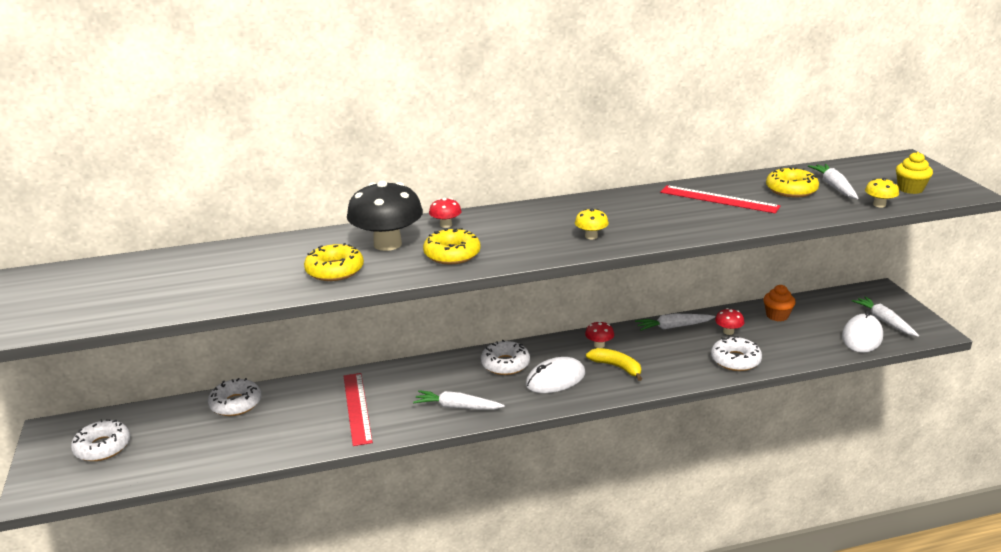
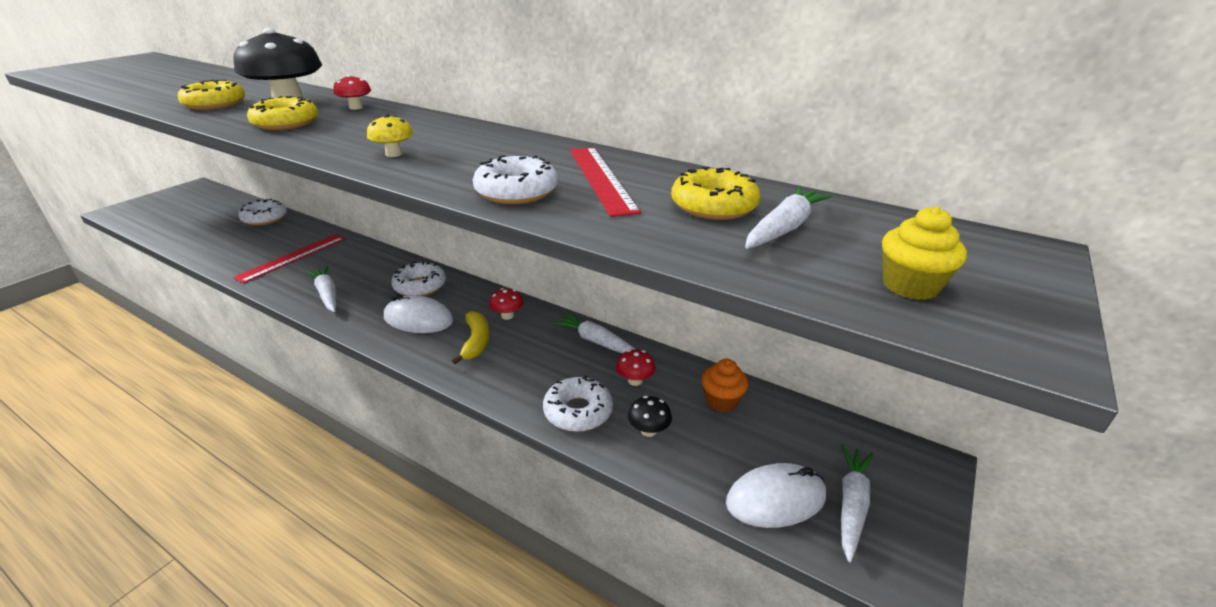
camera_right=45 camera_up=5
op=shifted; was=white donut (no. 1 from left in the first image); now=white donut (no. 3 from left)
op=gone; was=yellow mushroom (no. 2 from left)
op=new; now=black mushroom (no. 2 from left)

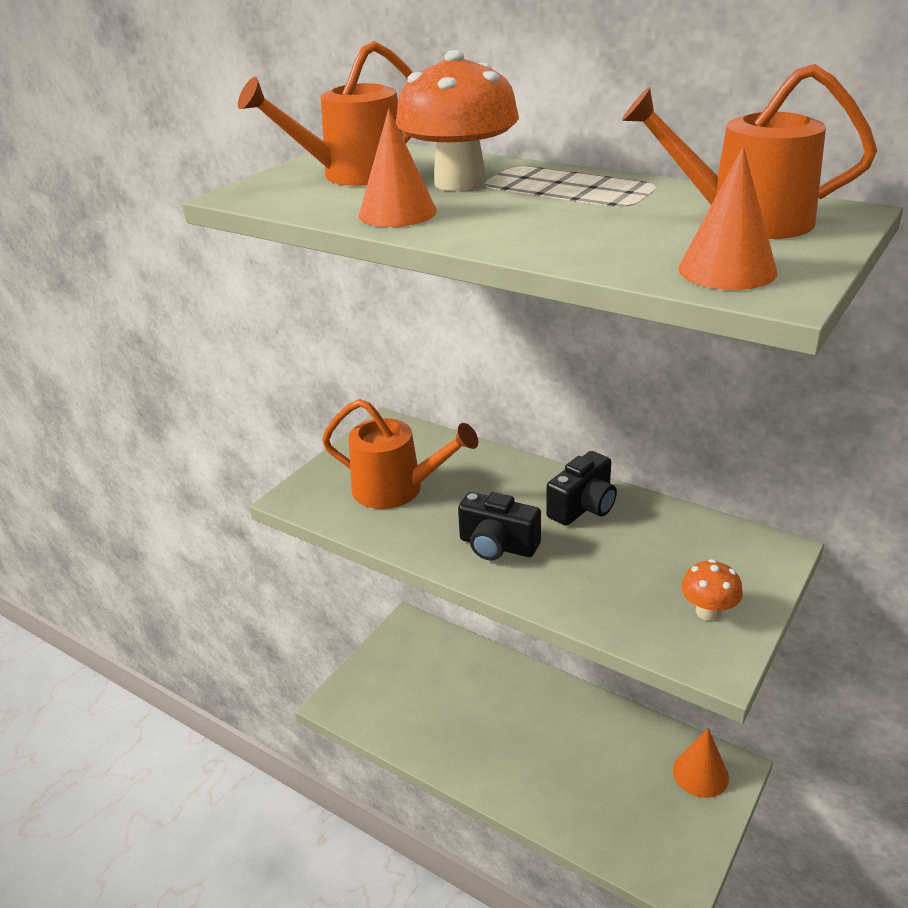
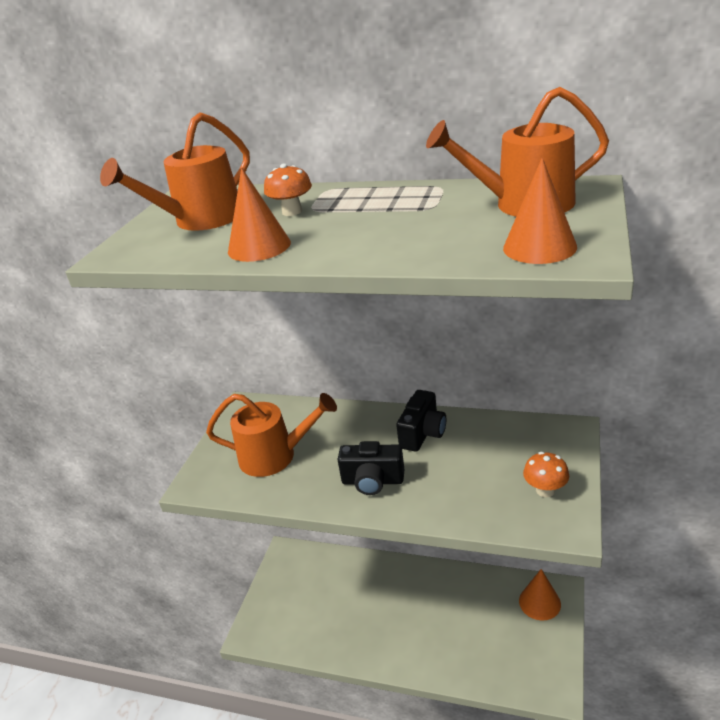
camera_right=-15 camera_up=0
op=scaled; was=orange mushroom (no. 1 from left); ratio=0.5

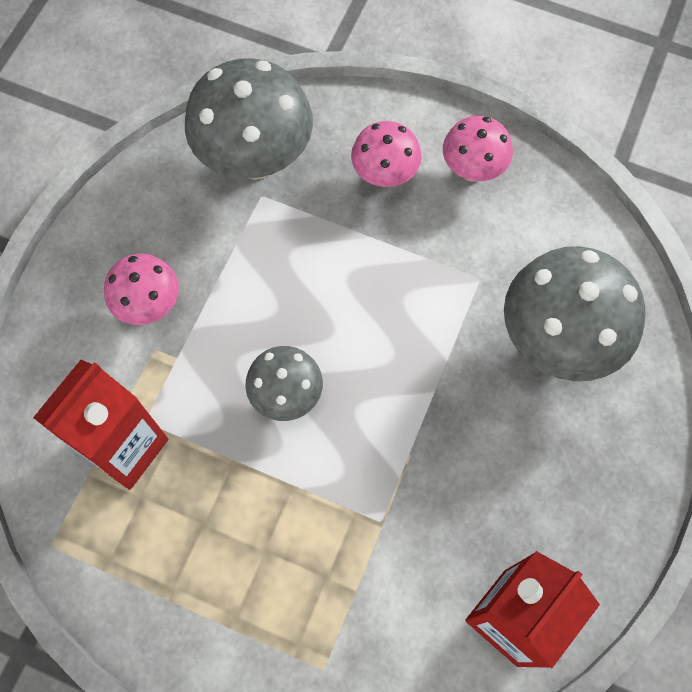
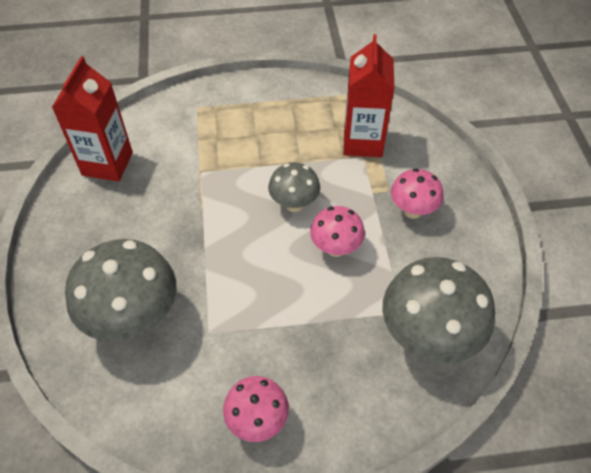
camera_right=150 camera_up=-15
op=shifted; was=pink mushroom (no. 2 from left)

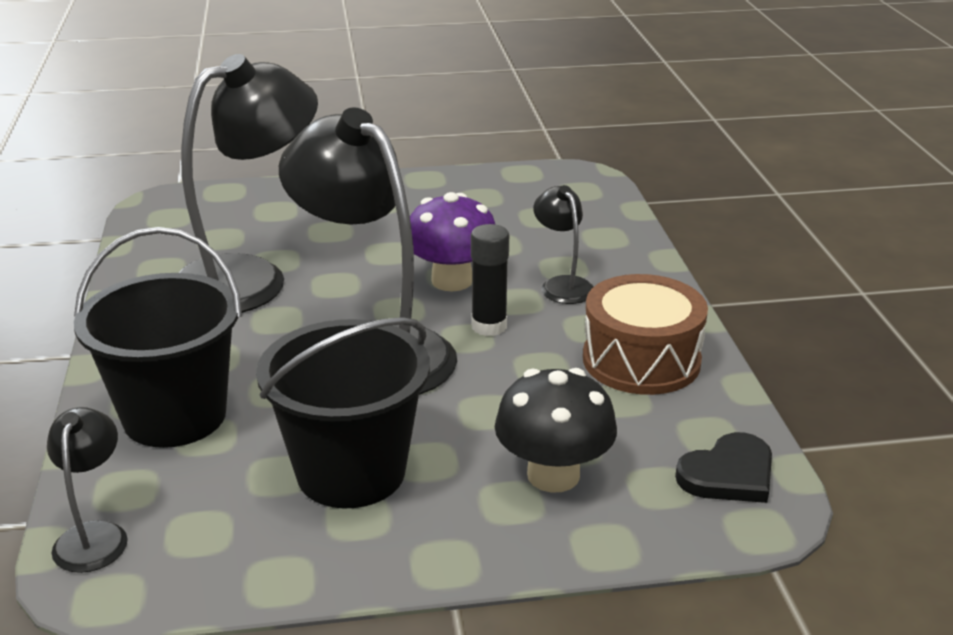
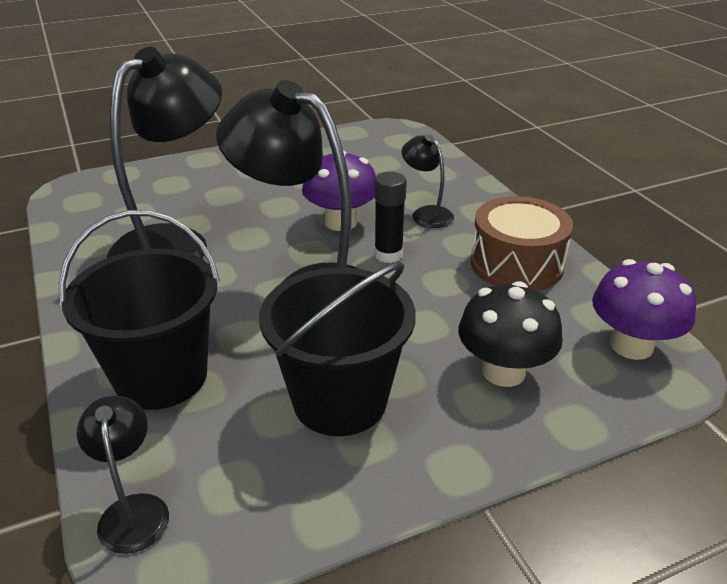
camera_right=-15 camera_up=5
op=swapped; was=black heart; now=purple mushroom (no. 2 from left)

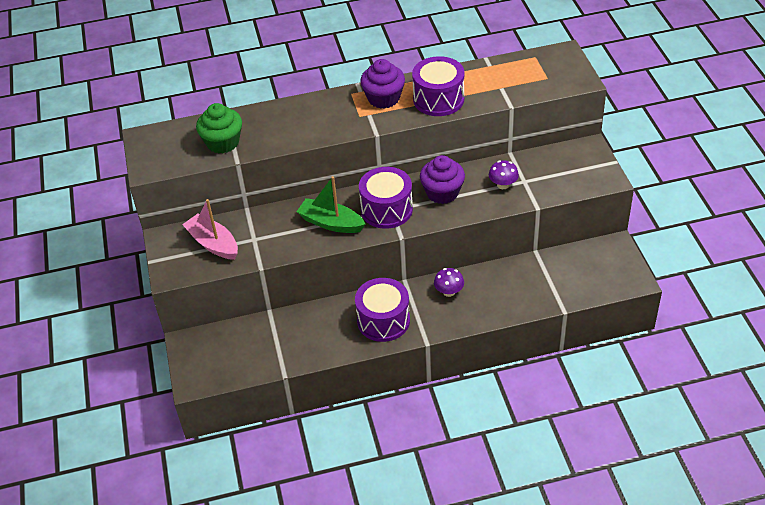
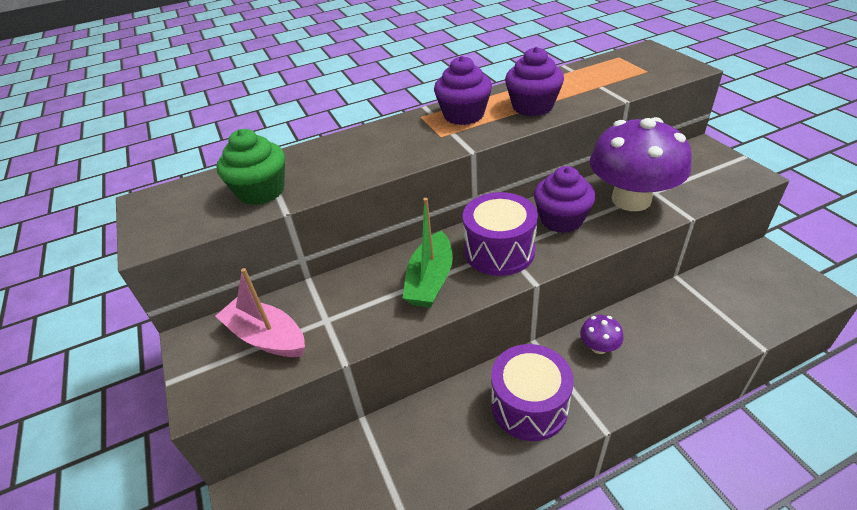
camera_right=-10 camera_up=-5
op=rotated; was=green boat; clockwise=-90
op=swapped; was=purple drum (no. 3 from left); now=purple cupcake (no. 2 from left)
op=scaled; was=purple mushroom (no. 2 from left); ratio=2.41

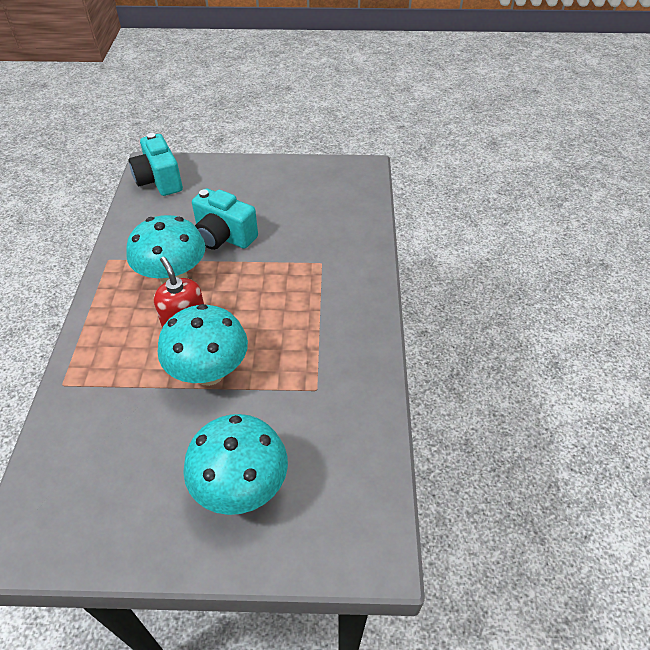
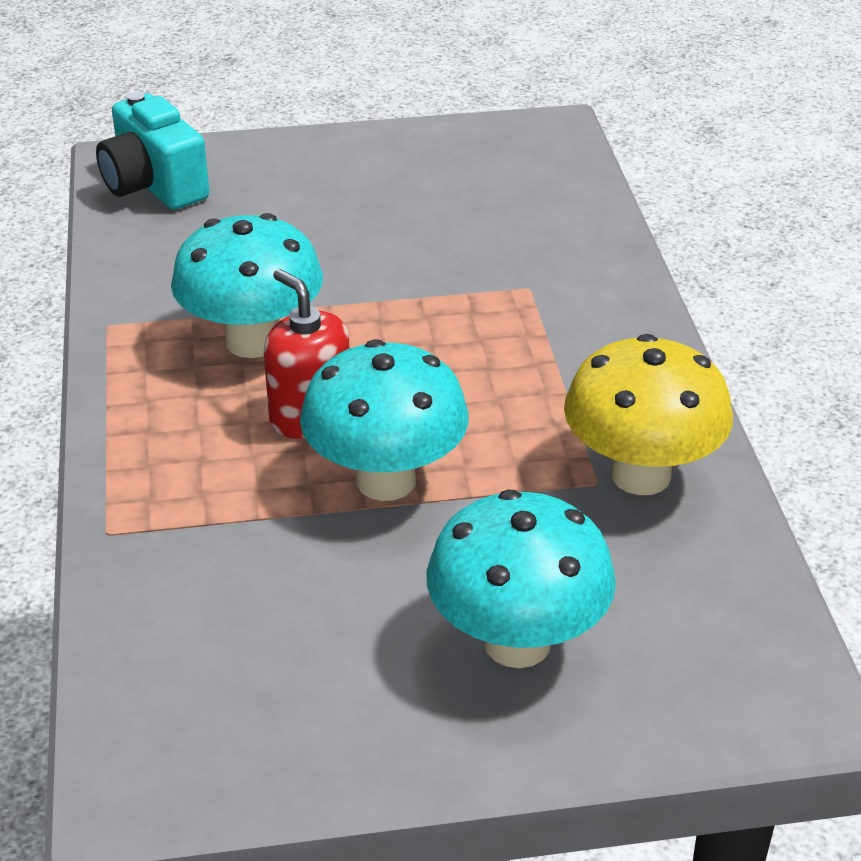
camera_right=-10 camera_up=-10
op=gone; was=turquoise camera (no. 2 from left)
op=new; now=yellow mushroom

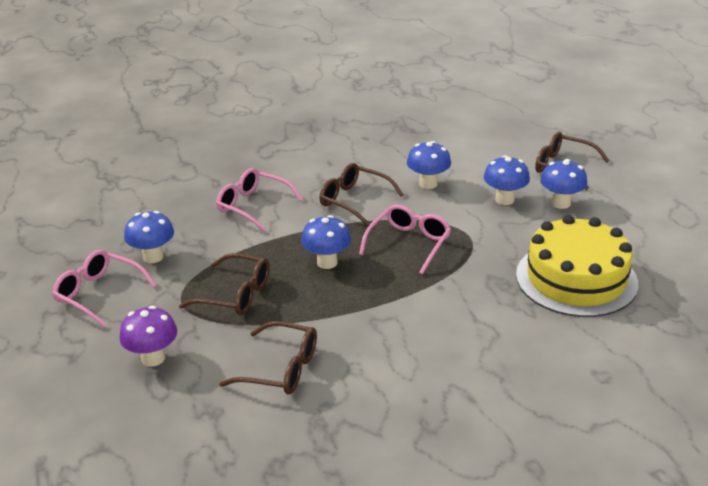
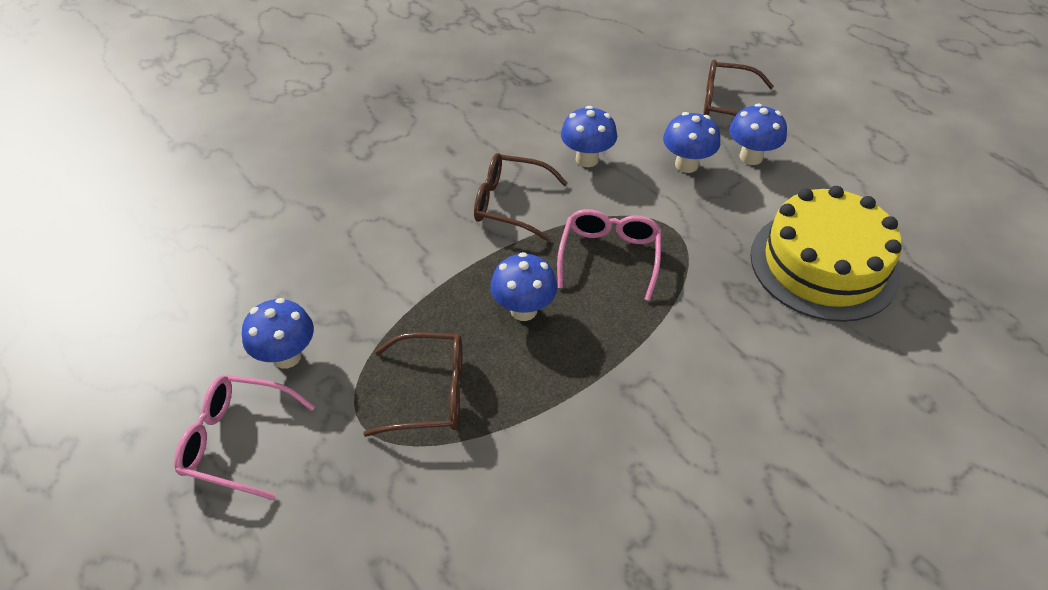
camera_right=-20 camera_up=15
op=gone; was=purple mushroom
op=gone; was=pink glasses (no. 2 from left)
op=gone; was=brown glasses (no. 2 from left)

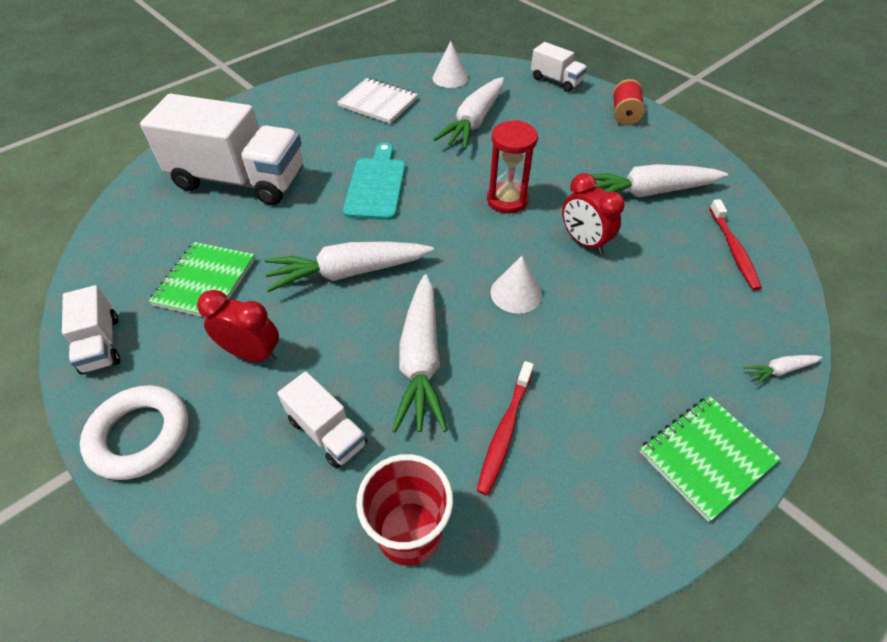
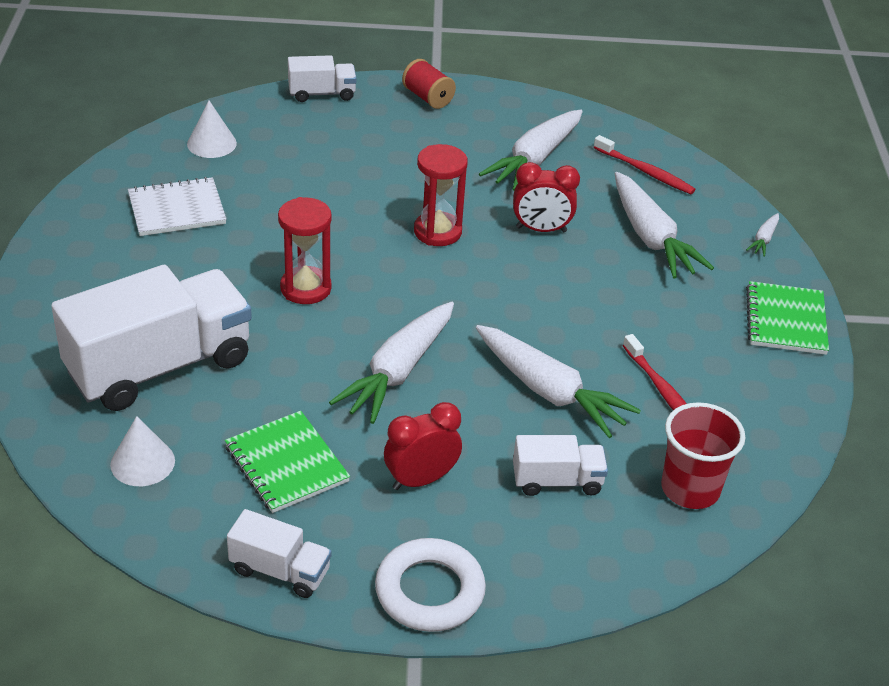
camera_right=-50 camera_up=-10
op=swapped; was=turquoise cutting board; now=red hourglass (no. 1 from left)
op=shifted; was=white carrot (no. 3 from left in the first image); now=white carrot (no. 4 from left)
op=shifted; was=white cone (no. 2 from left in the first image); now=white cone (no. 1 from left)

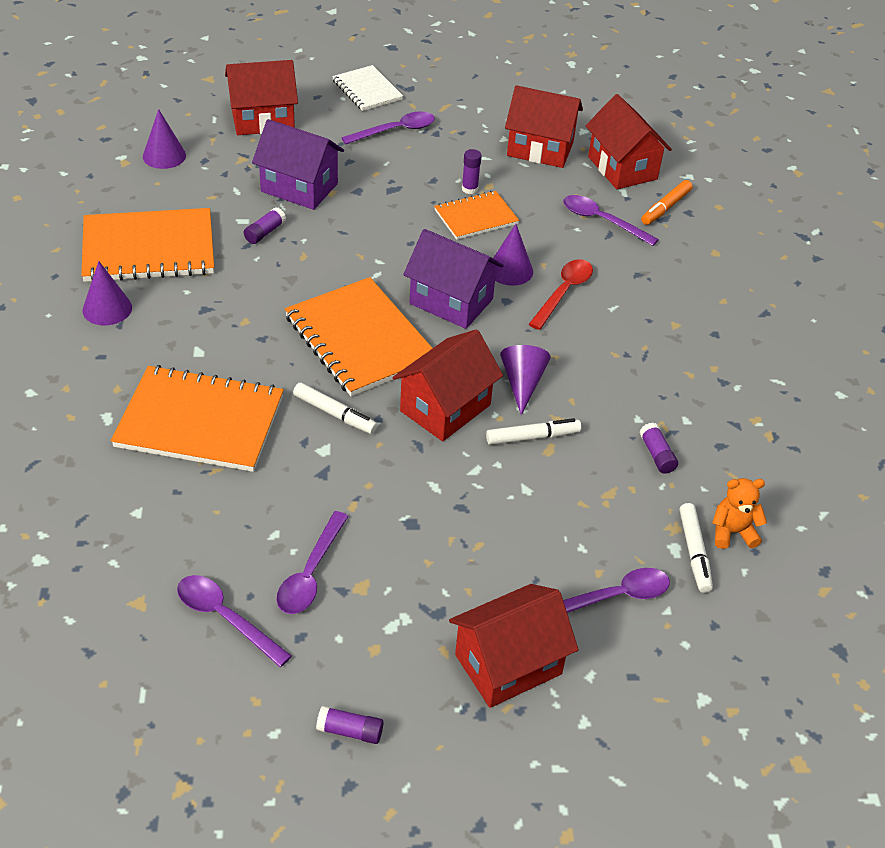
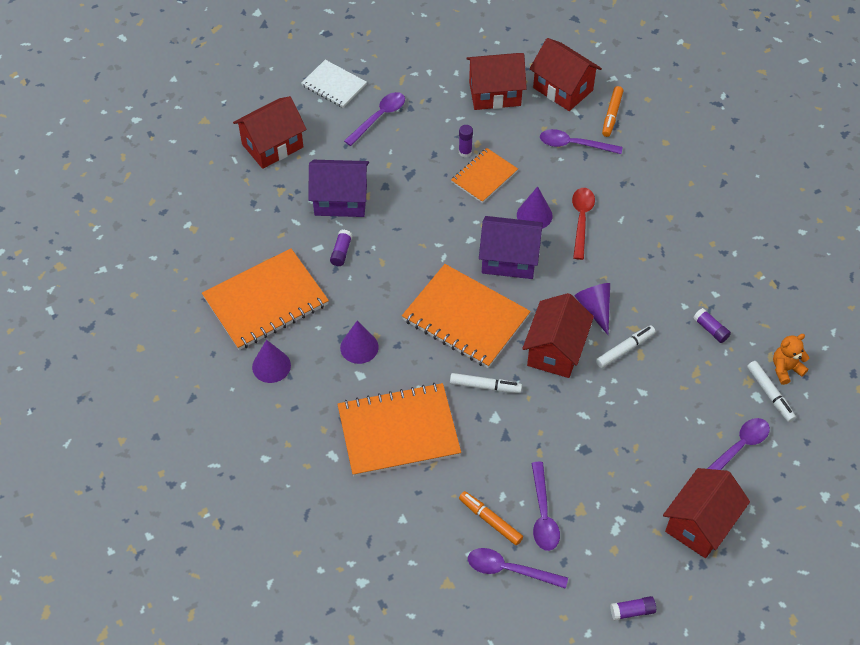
camera_right=-20 camera_up=10
op=shifted; was=purple cone (no. 2 from left)
op=new; now=orange marker (no. 1 from left)

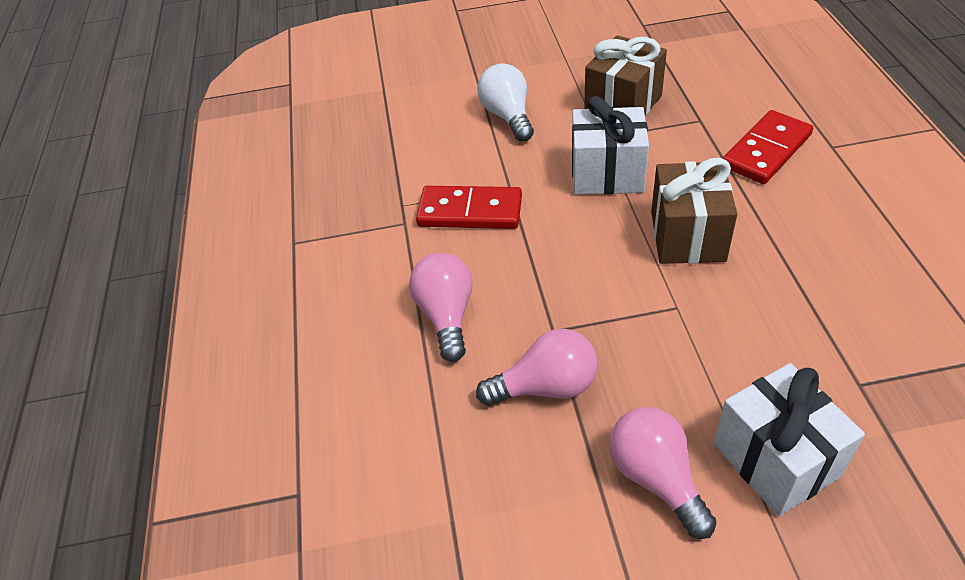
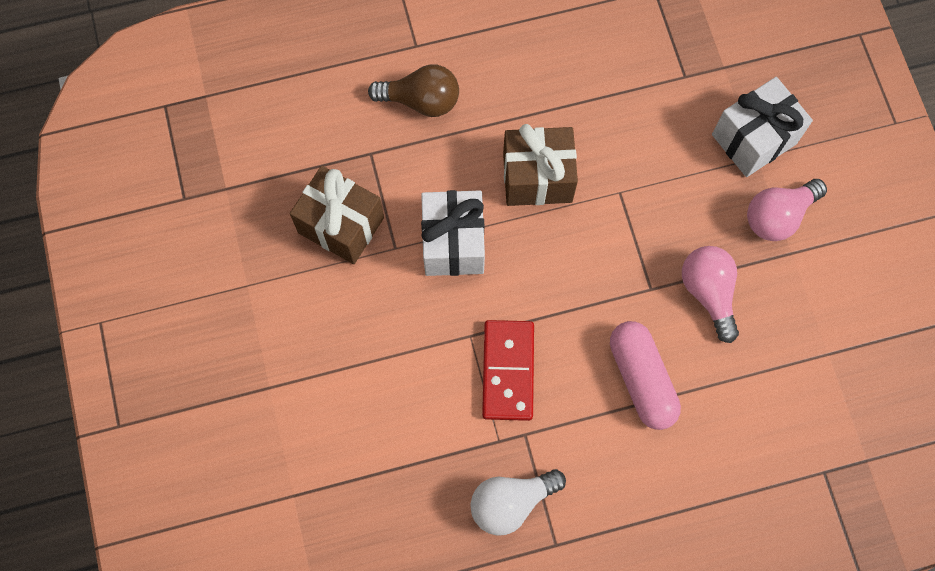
camera_right=-100 camera_up=25
op=swapped; was=pink light bulb (no. 1 from left); now=pink capsule
op=shifted; was=white light bulb
op=swapped; was=red domino (no. 2 from left); now=brown light bulb

